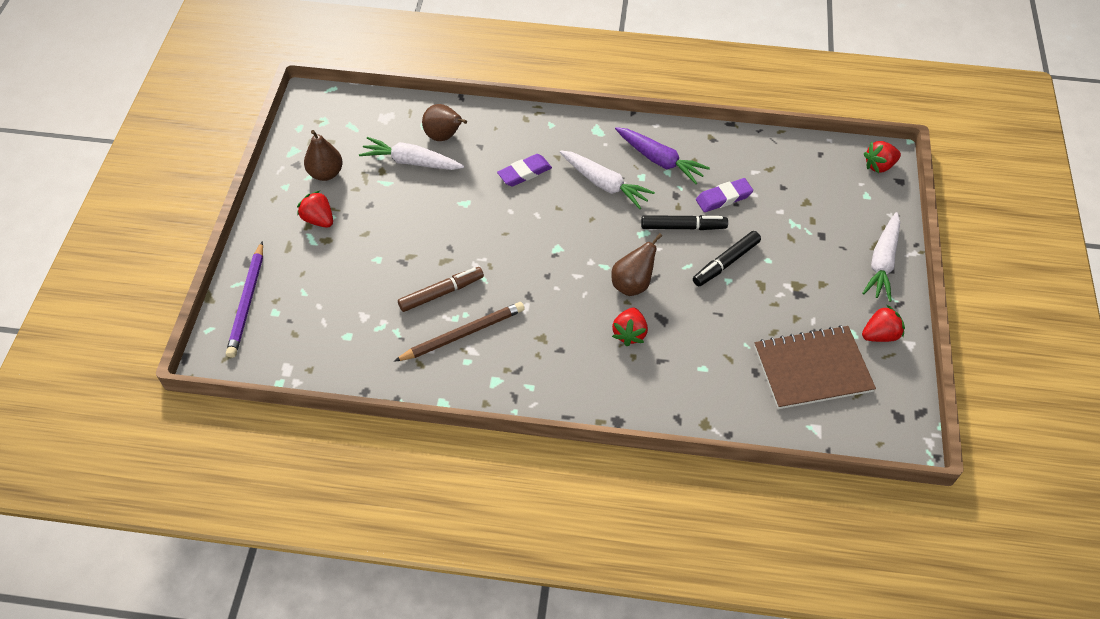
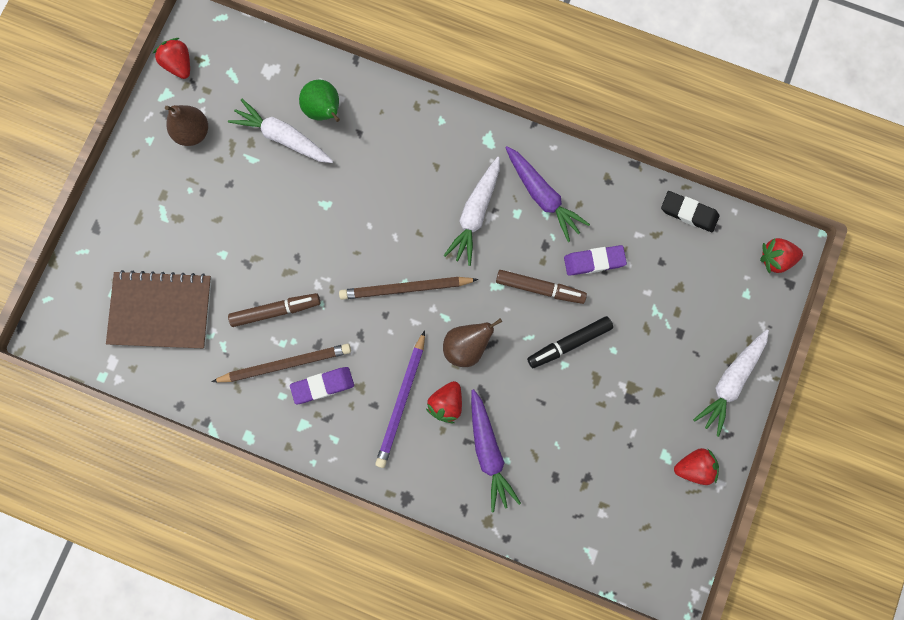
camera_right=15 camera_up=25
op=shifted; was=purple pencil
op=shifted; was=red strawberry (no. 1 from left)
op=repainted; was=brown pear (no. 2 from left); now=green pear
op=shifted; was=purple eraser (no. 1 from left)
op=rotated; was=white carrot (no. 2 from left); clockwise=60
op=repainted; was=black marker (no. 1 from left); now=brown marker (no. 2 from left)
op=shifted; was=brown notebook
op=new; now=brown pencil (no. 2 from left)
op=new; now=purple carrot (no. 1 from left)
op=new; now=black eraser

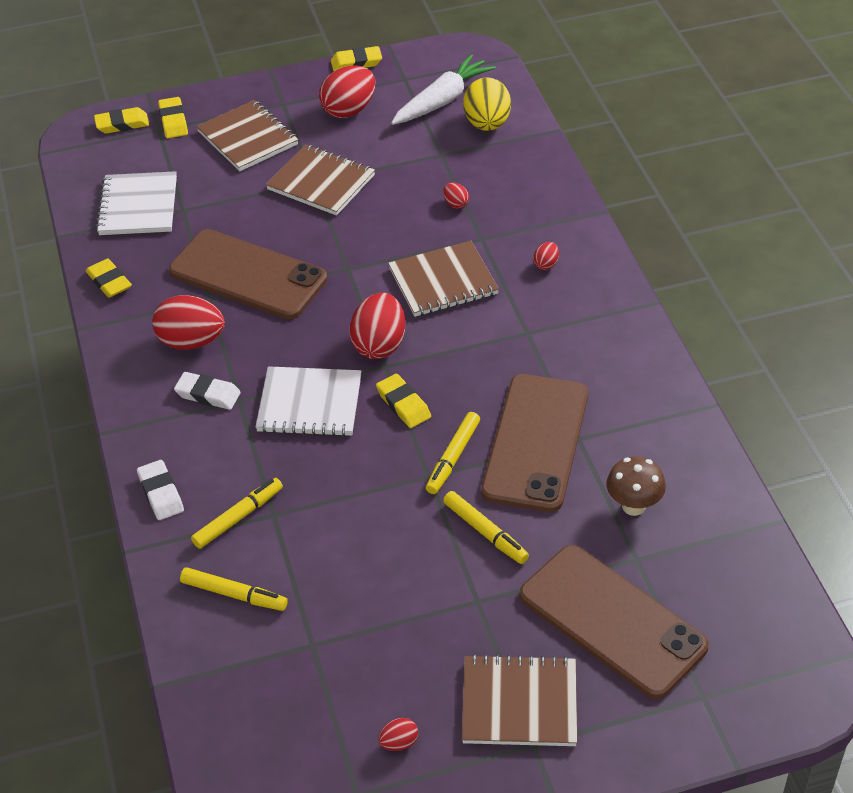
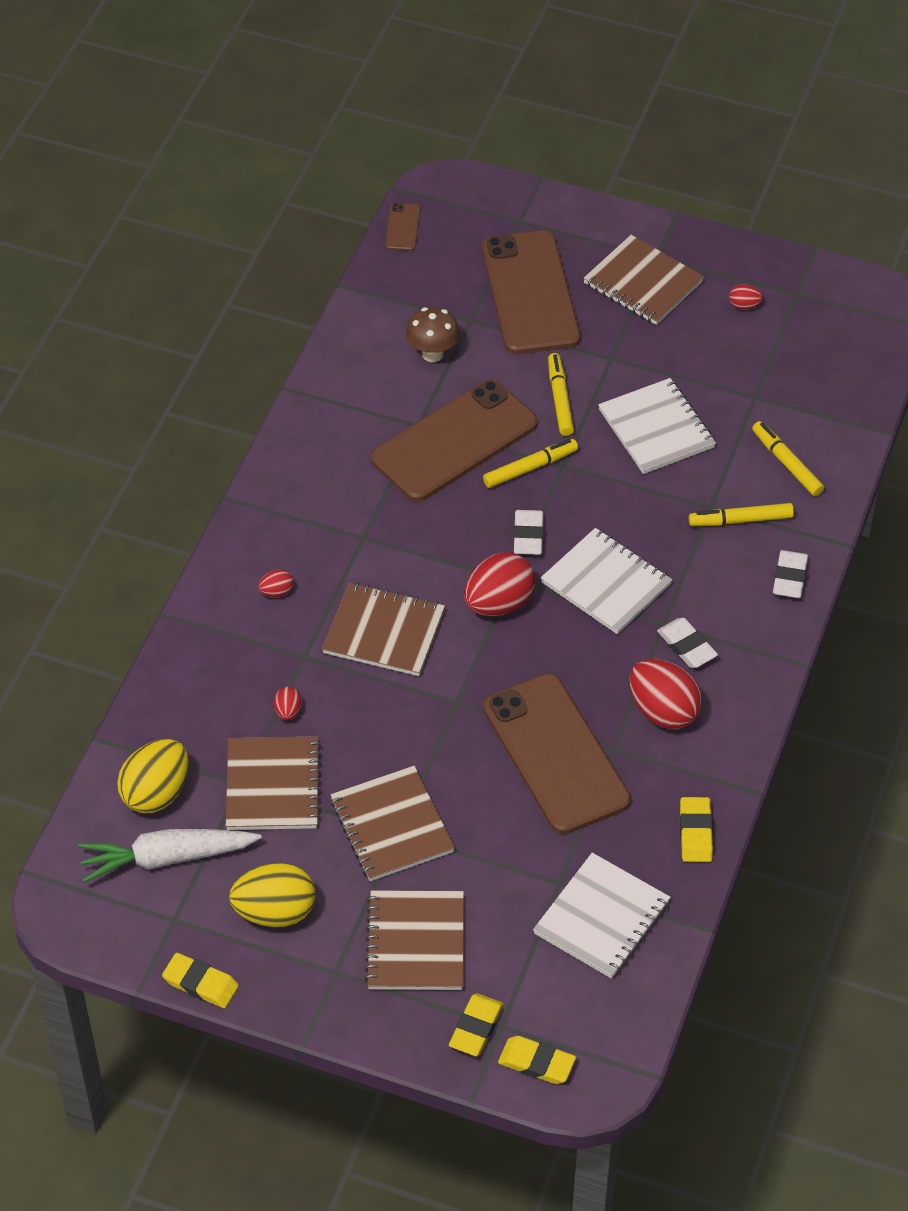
camera_right=-145 camera_up=5
op=repainted; was=red egg (no. 2 from left); now=yellow egg (no. 2 from left)
op=repainted; was=yellow eraser (no. 5 from left); now=white eraser (no. 1 from left)
op=new; now=brown notebook (no. 1 from left)
op=new; now=brown phone (no. 1 from left)
op=new; now=white notebook (no. 3 from left)

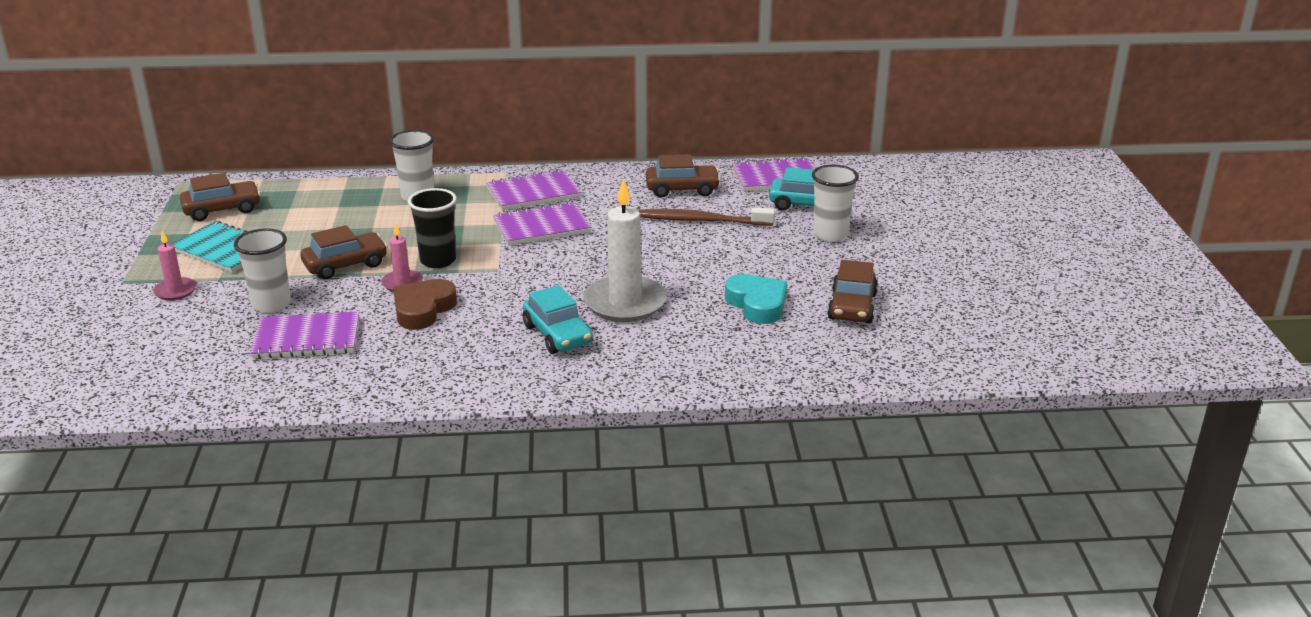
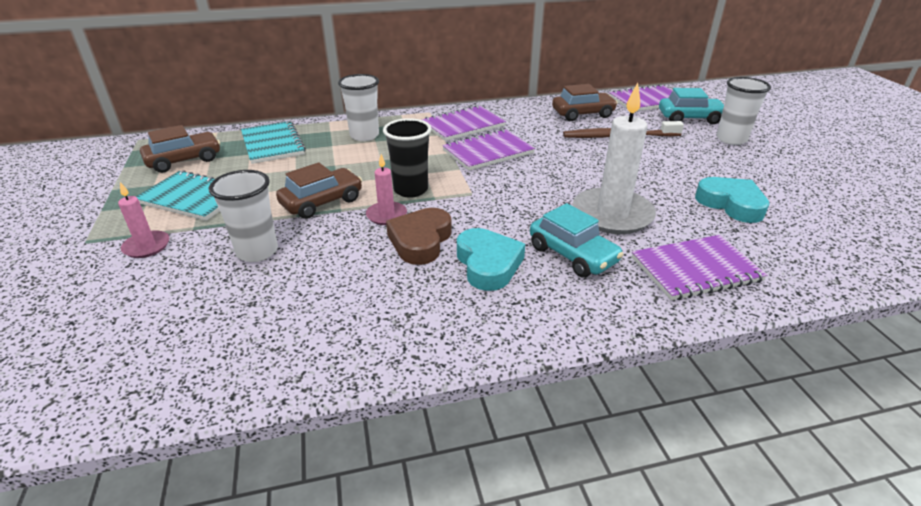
camera_right=-10 camera_up=5
op=shifted; was=purple notebook (no. 1 from left in the first image); now=purple notebook (no. 4 from left)
op=gone; was=brown car (no. 4 from left)
op=new; now=turquoise notebook (no. 2 from left)
op=new; now=turquoise heart (no. 1 from left)

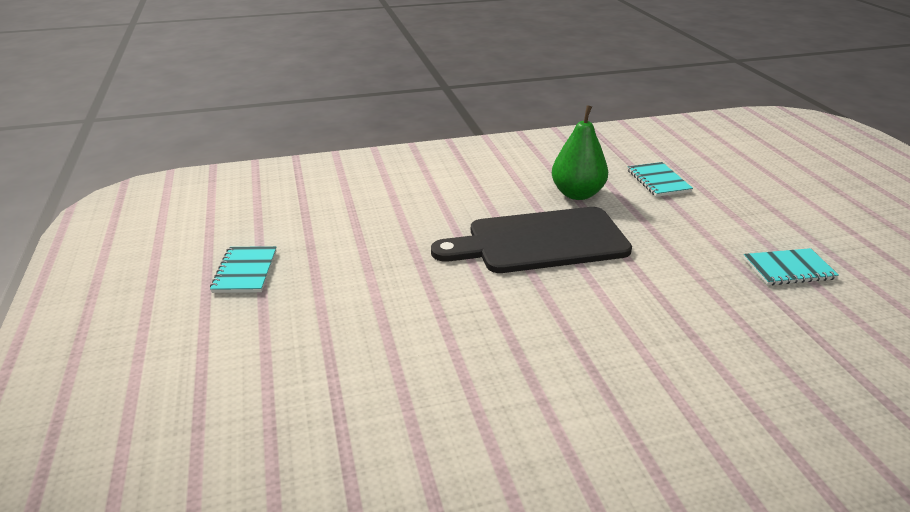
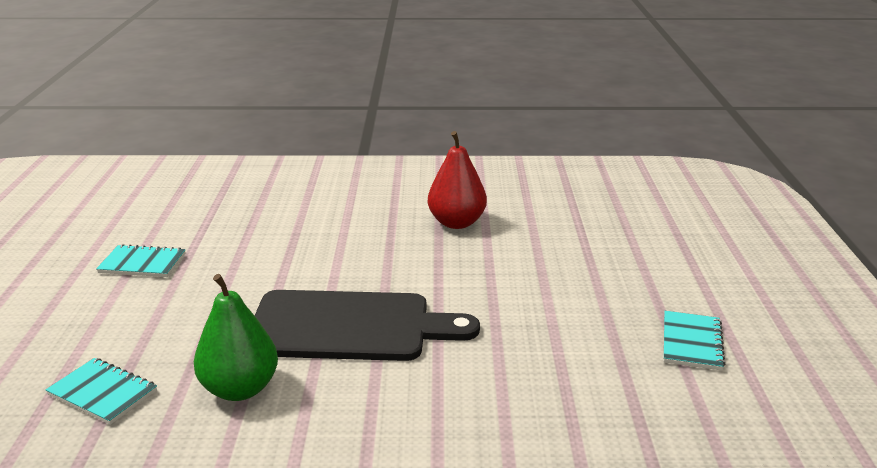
camera_right=-165 camera_up=-5
op=rotated; was=turquoise notebook (no. 2 from left in the first image); clockwise=-60
op=new; now=red pear

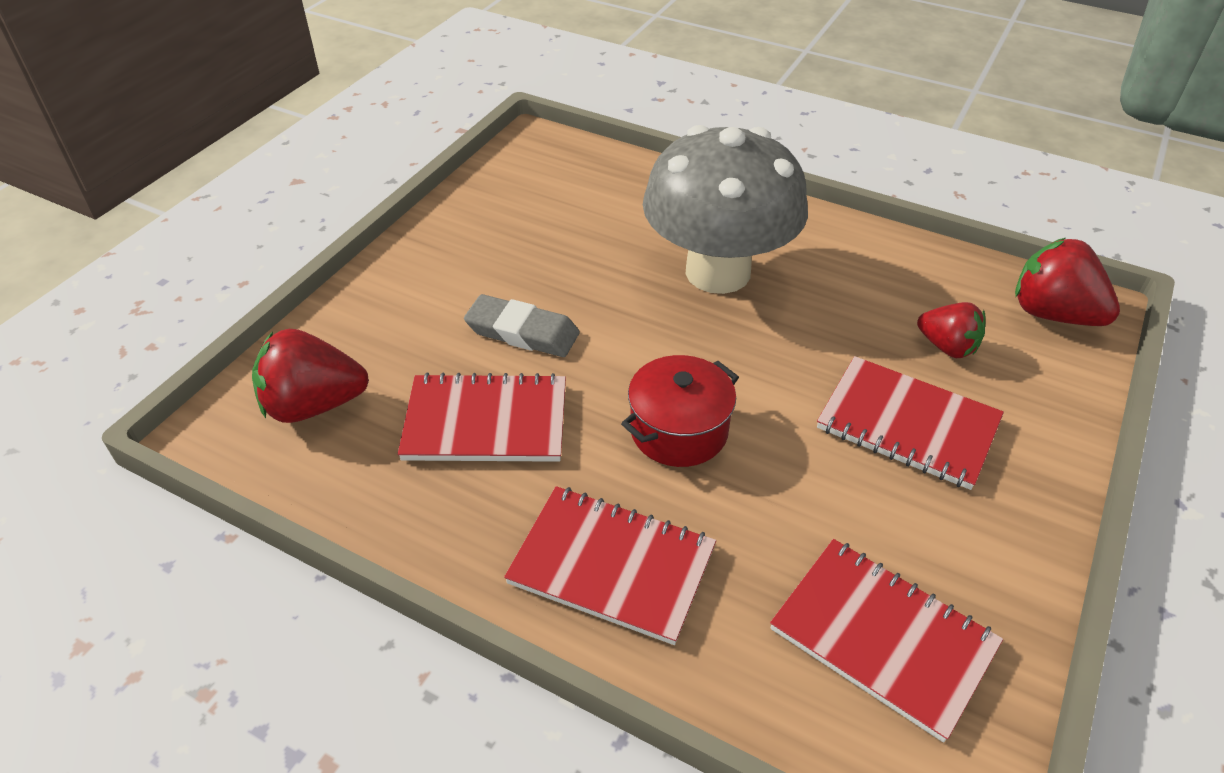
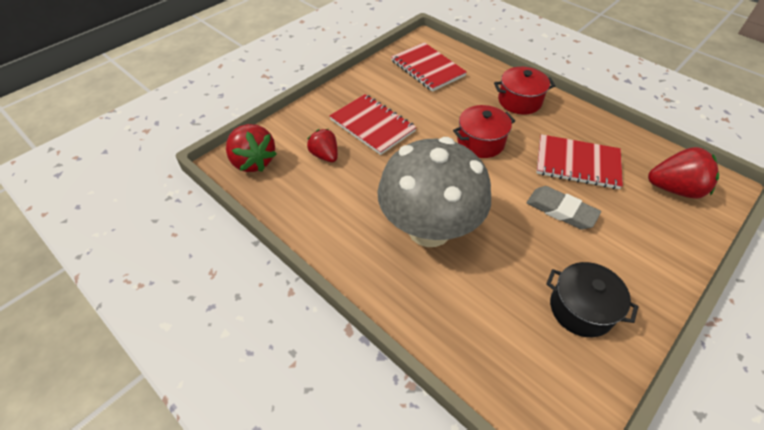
camera_right=-165 camera_up=5
op=swapped; was=red notebook (no. 2 from left); now=red pot (no. 2 from left)
op=new; now=black pot

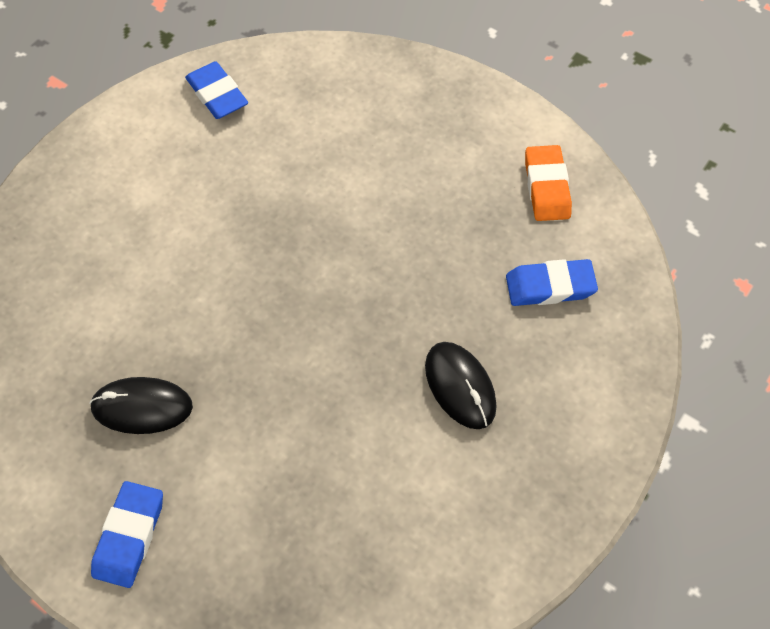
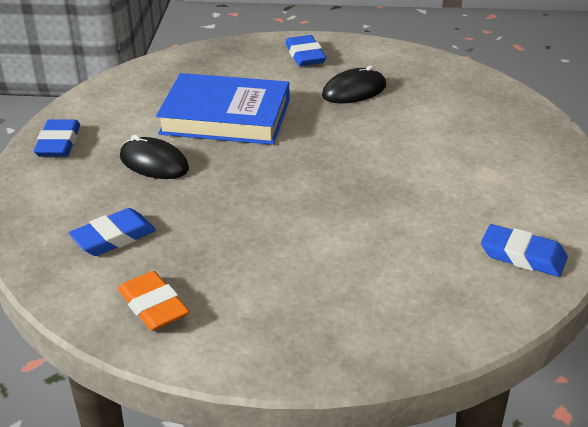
camera_right=150 camera_up=-25
op=new; now=blue eraser (no. 1 from left)
op=new; now=blue book

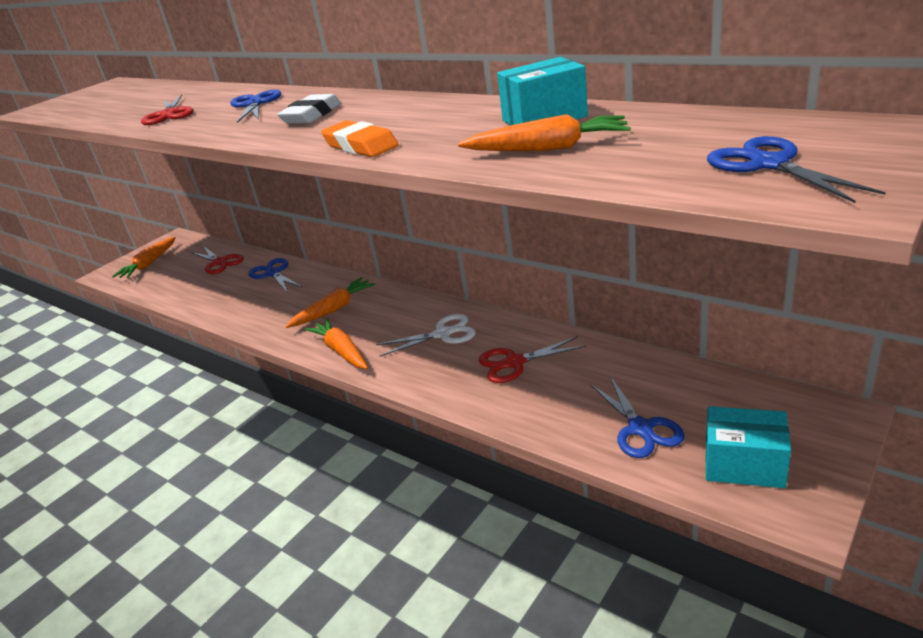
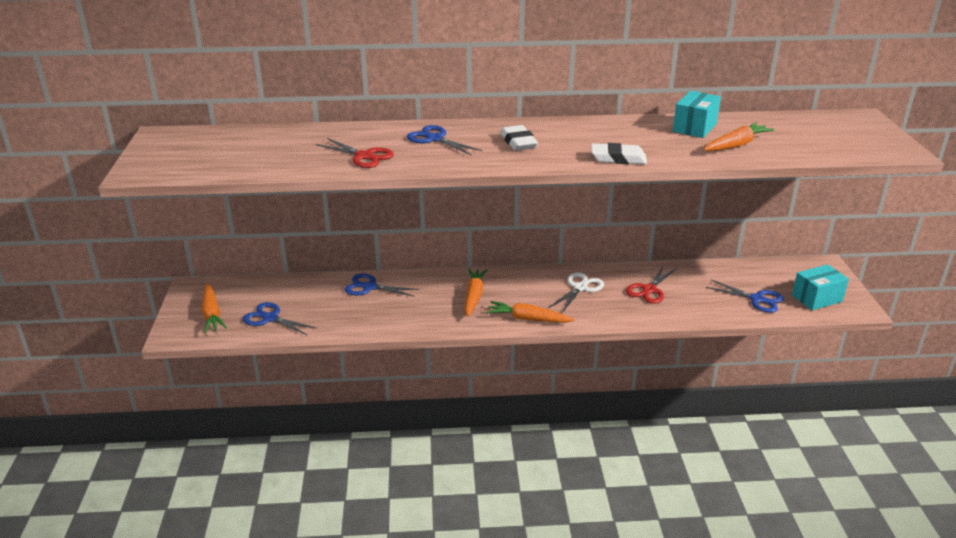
camera_right=-45 camera_up=0
op=gone; was=red scissors (no. 2 from left)
op=repainted; was=orange eraser; now=white eraser (no. 2 from left)
op=shifted; was=blue scissors (no. 4 from left in the first image); now=blue scissors (no. 1 from left)

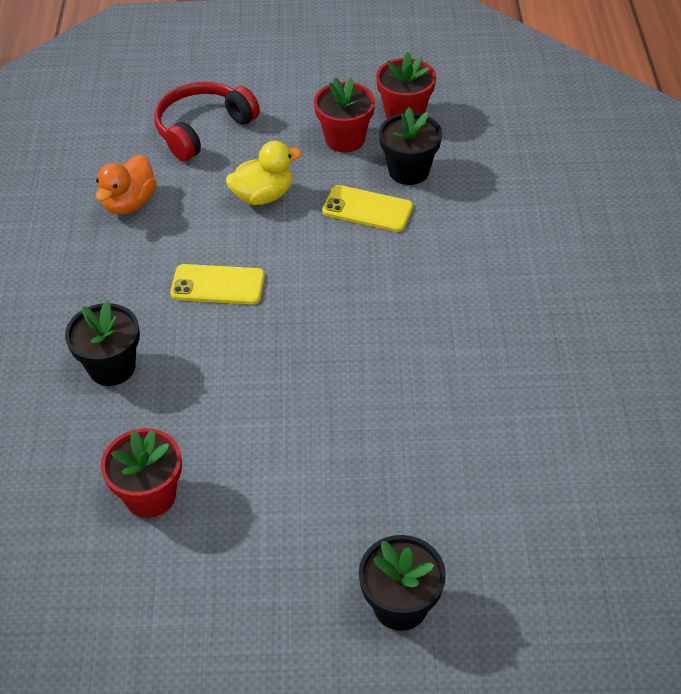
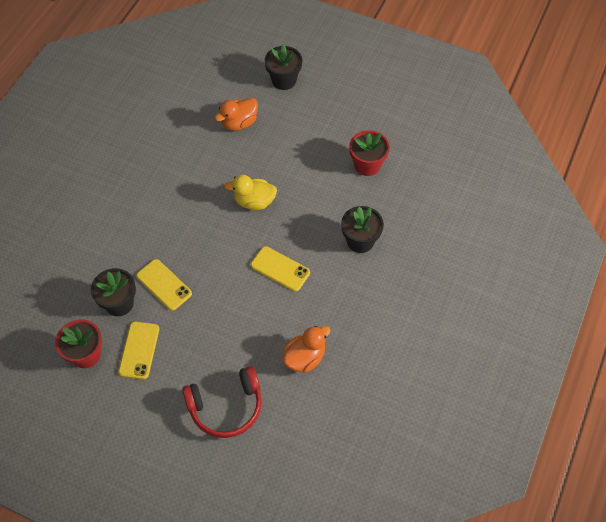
camera_right=-155 camera_up=10
op=shifted; was=yellow duck
op=swapped; was=red flower pot (no. 2 from left); now=yellow phone (no. 1 from left)
op=new; now=orange duck (no. 1 from left)

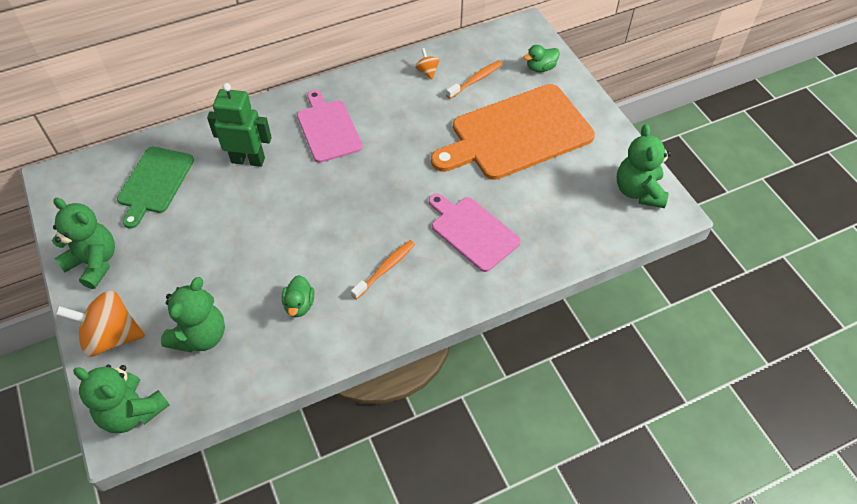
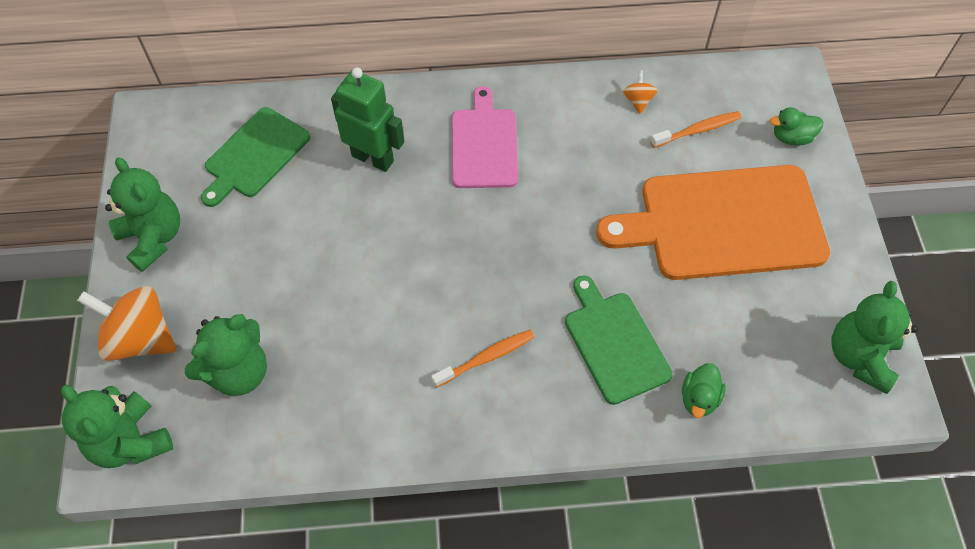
camera_right=20 camera_up=5
op=shifted; was=green duck (no. 1 from left)
op=repainted; was=pink cutting board (no. 2 from left); now=green cutting board (no. 2 from left)

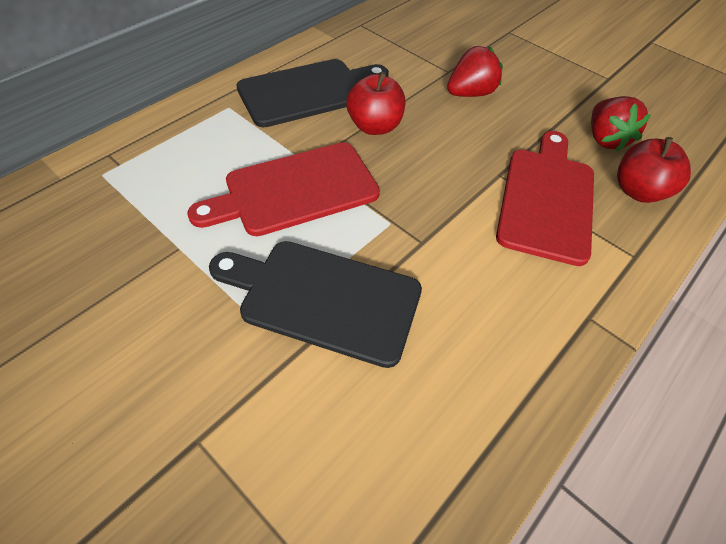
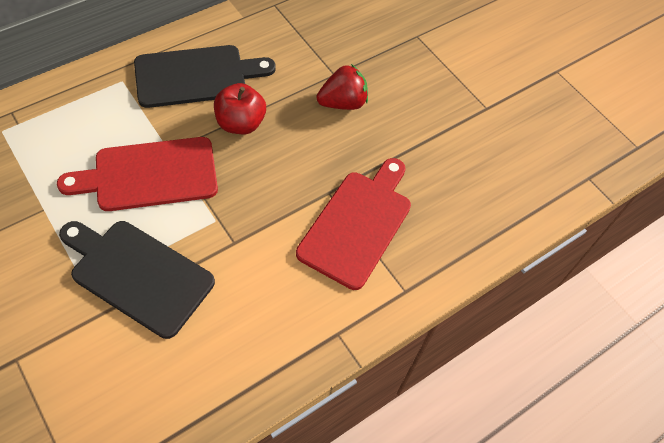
camera_right=10 camera_up=5
op=gone; was=red strawberry (no. 2 from left)
op=gone; was=red apple (no. 2 from left)

